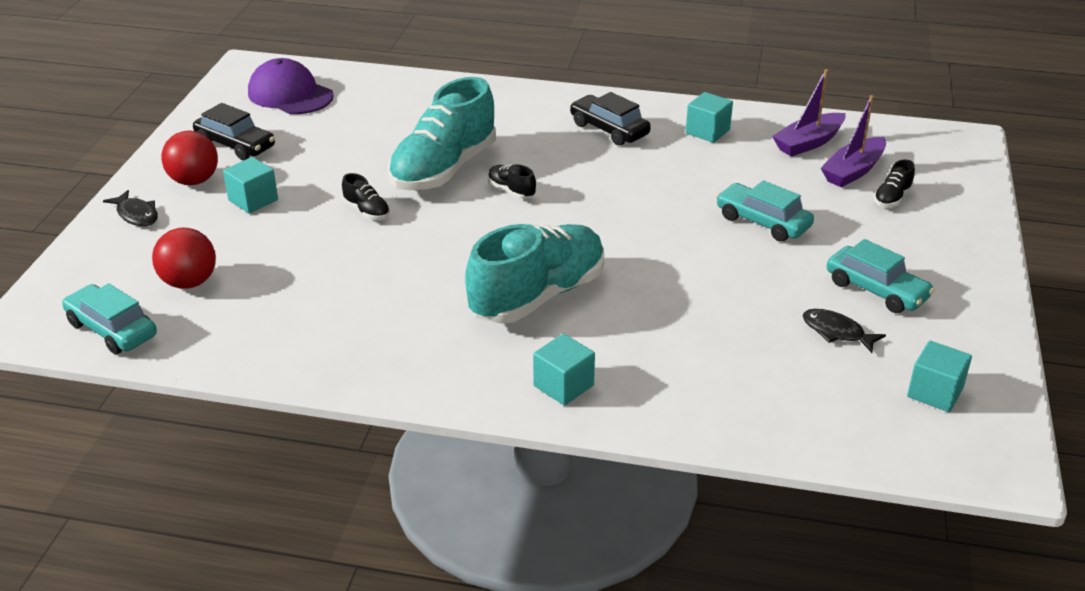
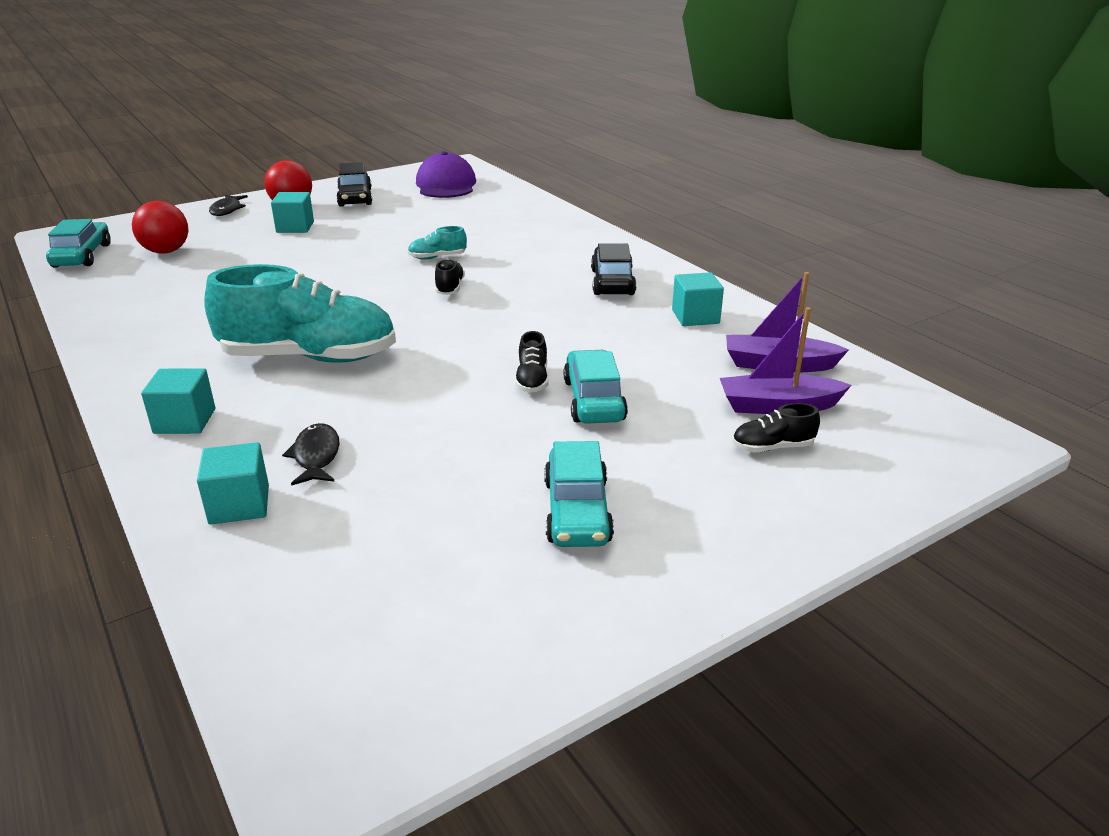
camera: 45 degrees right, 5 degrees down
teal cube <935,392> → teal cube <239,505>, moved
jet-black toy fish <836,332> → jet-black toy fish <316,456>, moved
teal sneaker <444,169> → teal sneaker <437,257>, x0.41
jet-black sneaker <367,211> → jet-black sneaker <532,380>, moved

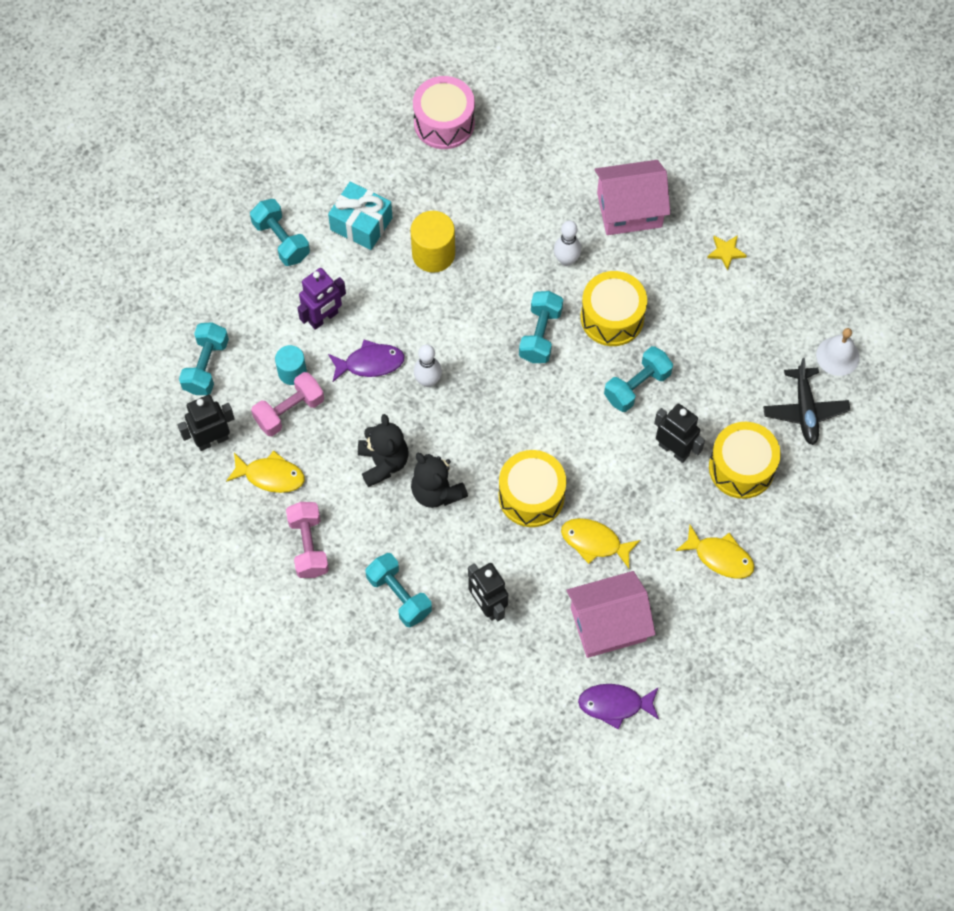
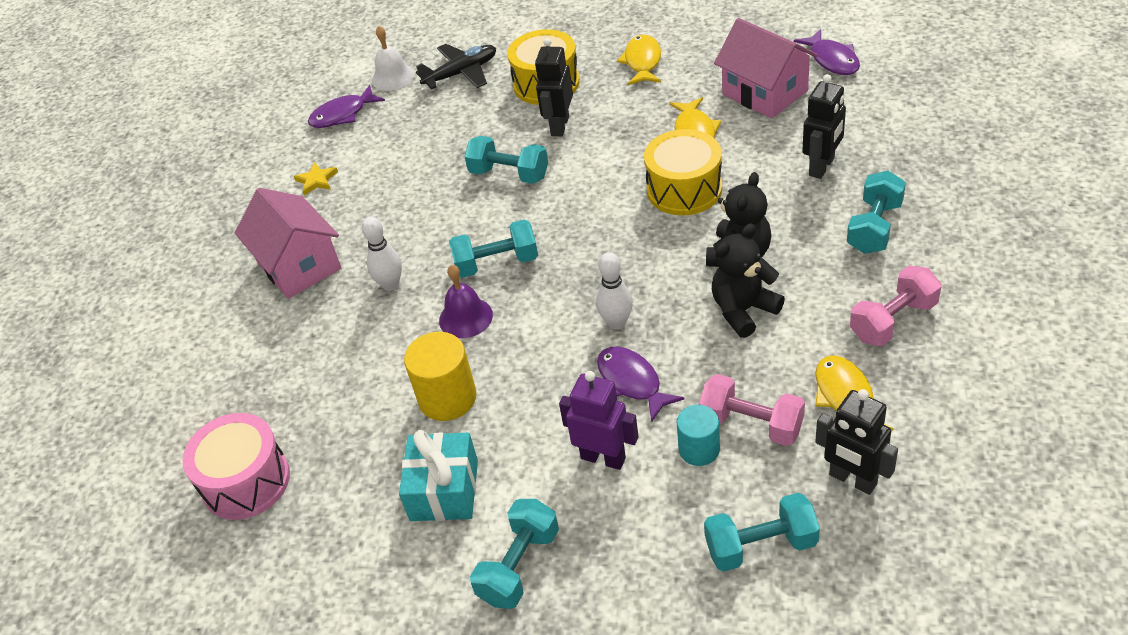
camera: 110 degrees left, 20 degrees down
- → violet toy fish <342,115>
- → violet bell <465,317>
yellow snare drum <612,317> → -

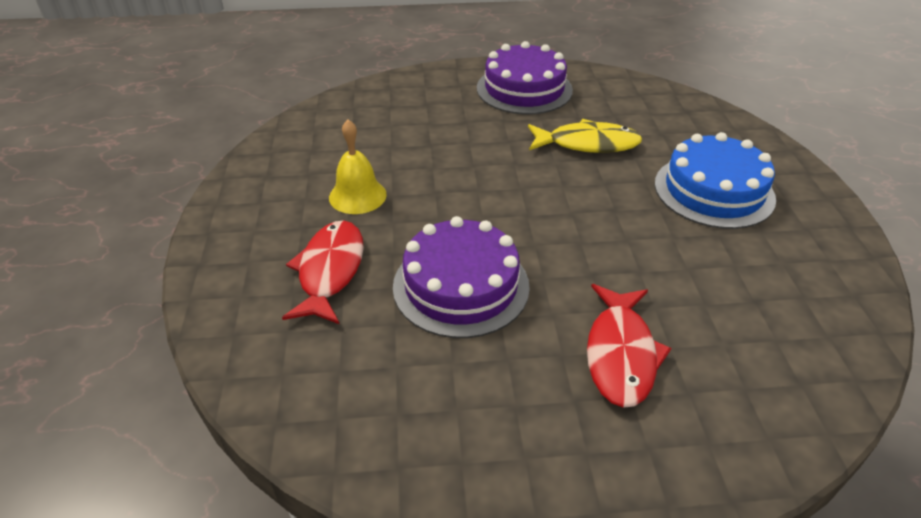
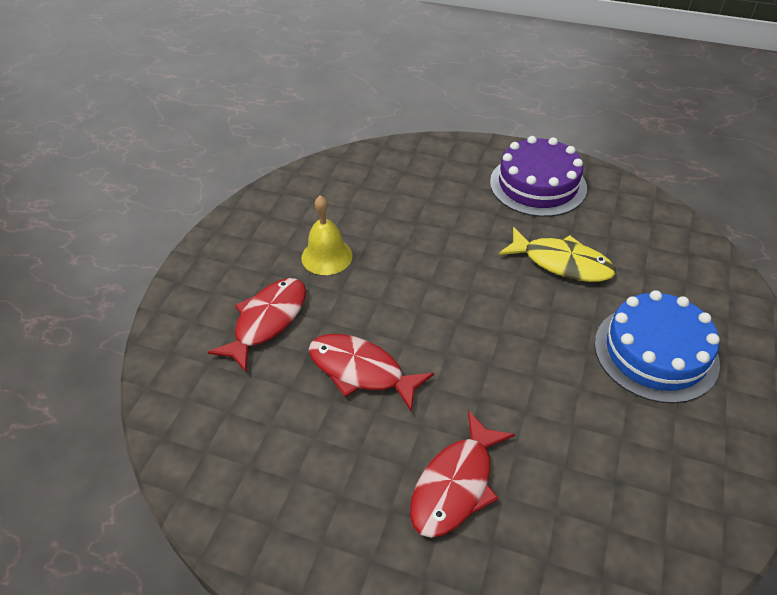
camera: 25 degrees right, 5 degrees up
violet cake <461,286> → red toy fish <361,371>

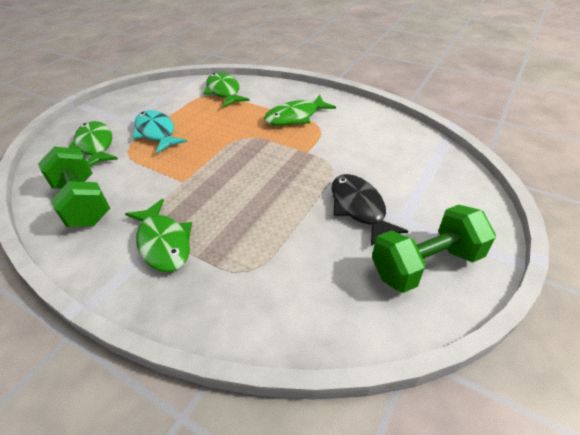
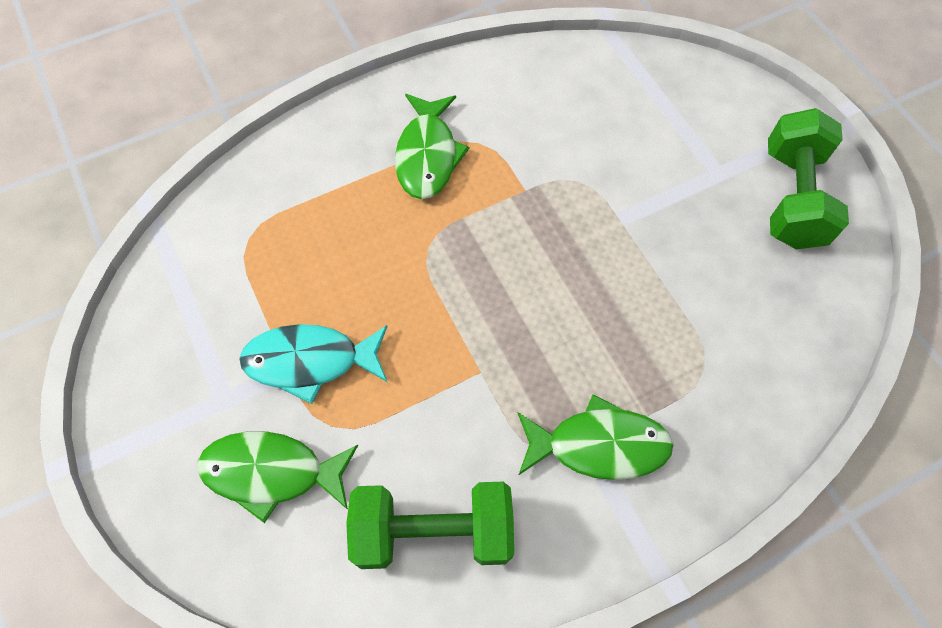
camera: 60 degrees left, 20 degrees up
emerald toy fish <224,92> → -
jet-black toy fish <359,208> → -

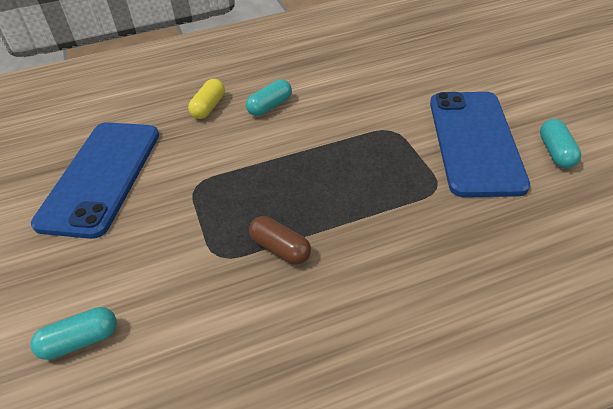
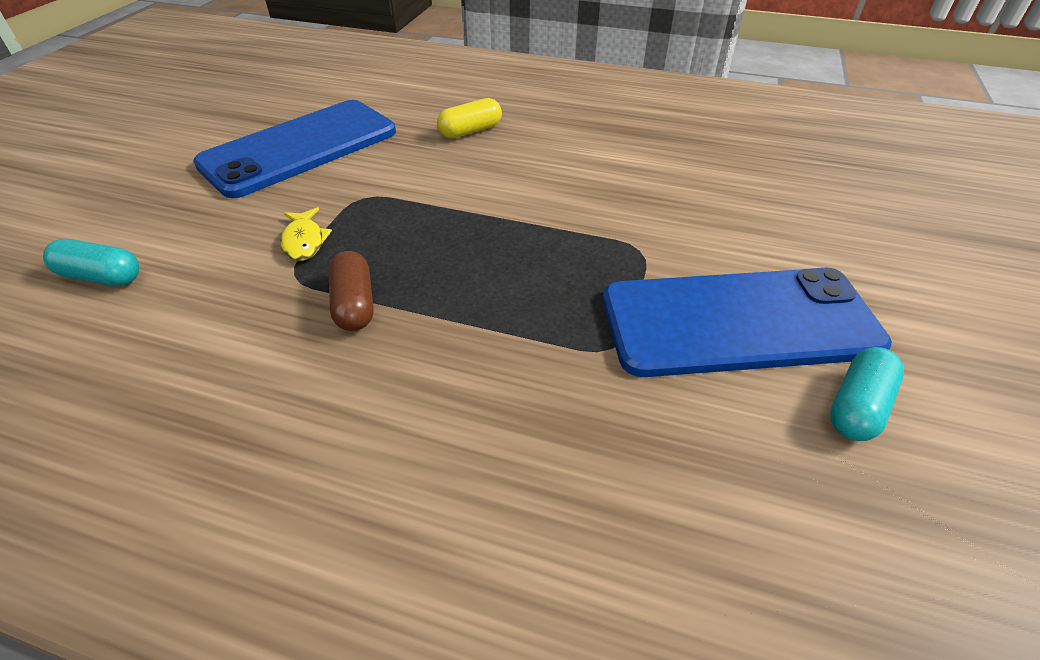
camera: 35 degrees right, 0 degrees up
- → yellow toy fish <304,241>
royal blue smartphone <474,142> → royal blue smartphone <738,322>, 45 degrees clockwise
teal pill shape <270,106> → -

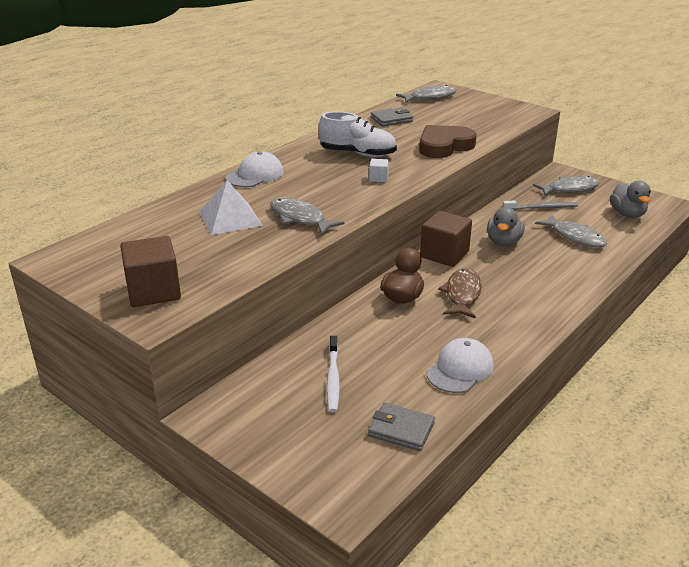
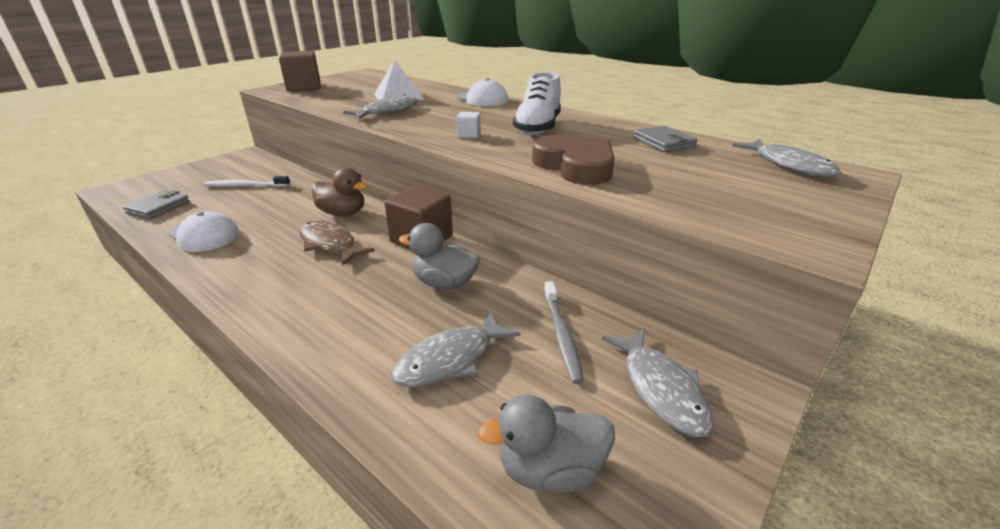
camera: 90 degrees right, 0 degrees up
russet toy fish <462,294> → russet toy fish <330,244>, 150 degrees counterclockwise

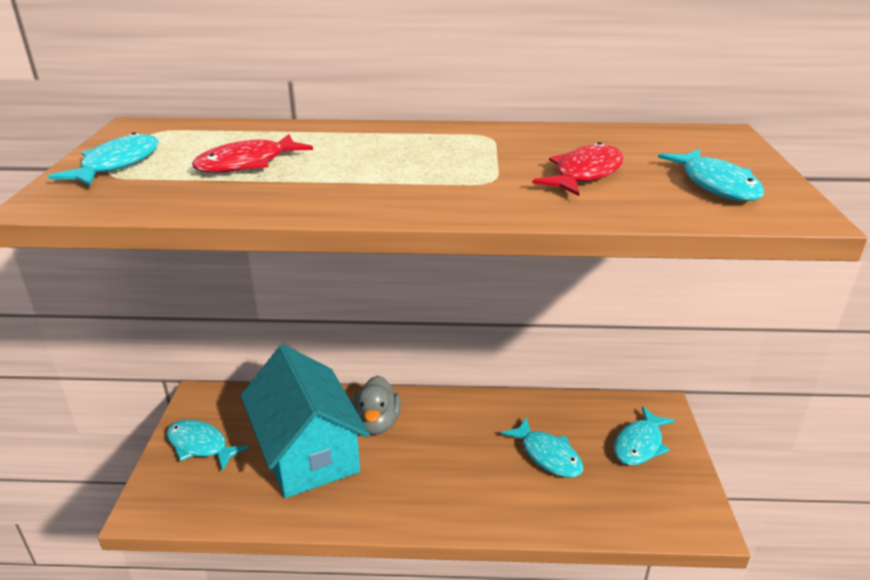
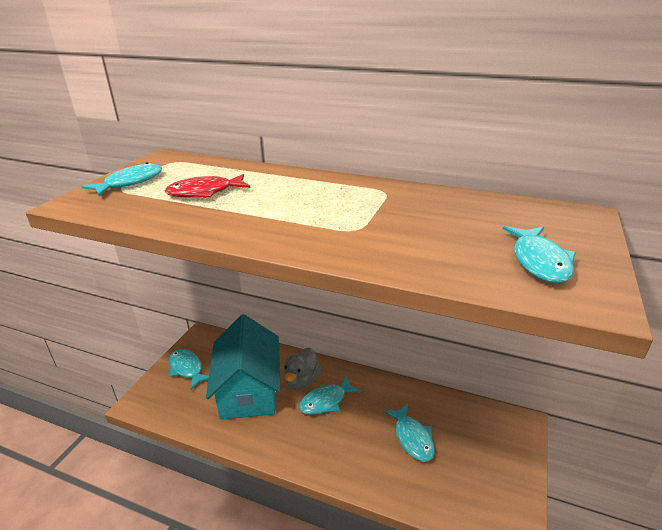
camera: 20 degrees right, 0 degrees up
teal toy fish <640,444> → teal toy fish <326,401>, moved
red toy fish <584,174> → -

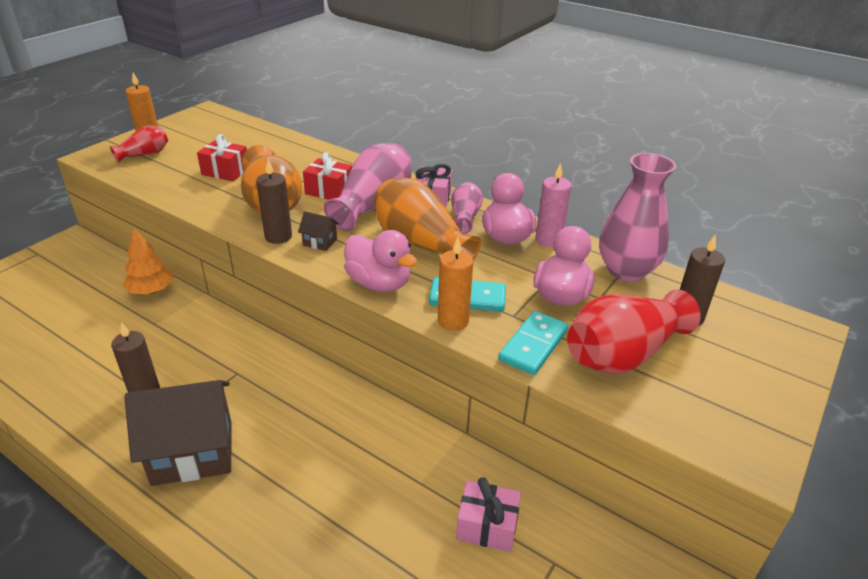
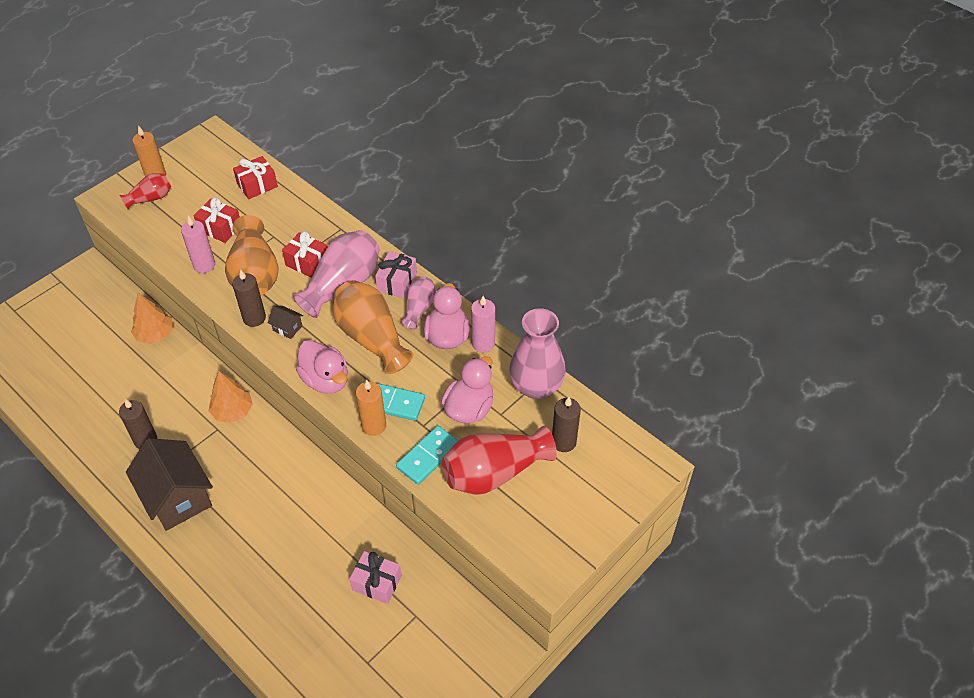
camera: 10 degrees right, 15 degrees up
russet house <193,453> → russet house <177,498>, 60 degrees clockwise
- → pink pillar candle <204,265>
- → orange-coloured toy tree <233,411>
- → red gift <257,185>

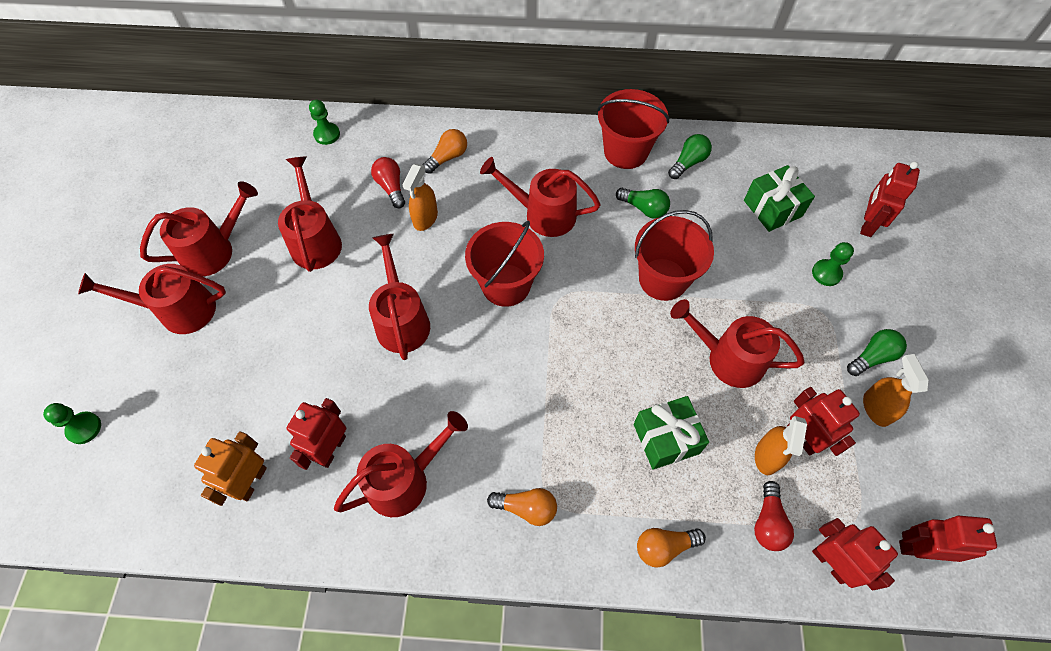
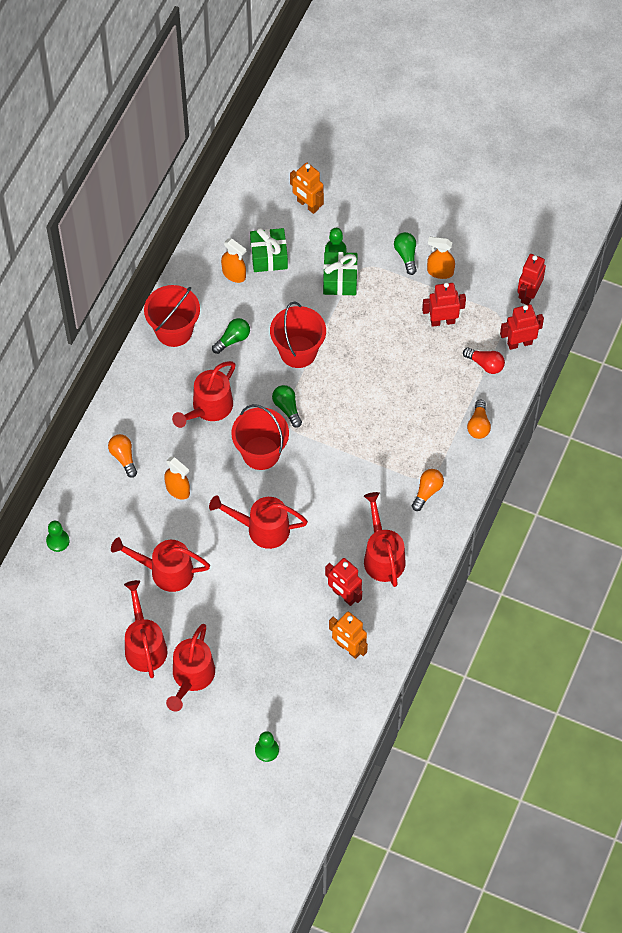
camera: 70 degrees left, 0 degrees up
orange-coloured sprayer <767,456> → orange-coloured sprayer <234,274>, moved
emerald lightbulb <688,163> → emerald lightbulb <287,408>, moved
red robot <867,224> → orange-coloured robot <307,205>
emerald gift <666,438> → emerald gift <340,280>, moved
red lightbulb <391,187> → -
red watering can <727,358> → -

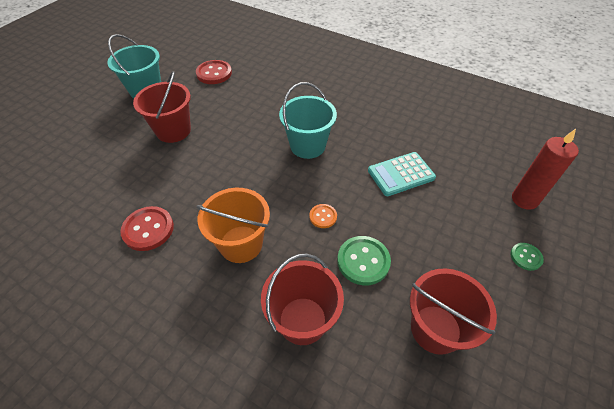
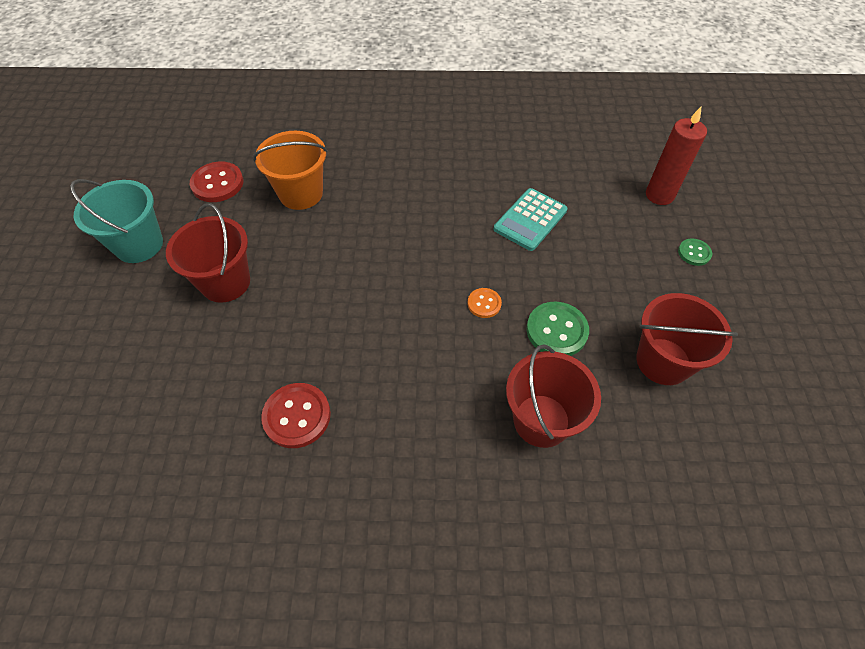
camera: 30 degrees left, 5 degrees up
orange-coloured sand bucket <241,244> → orange-coloured sand bucket <301,193>, moved
teal sand bucket <307,146> → -

